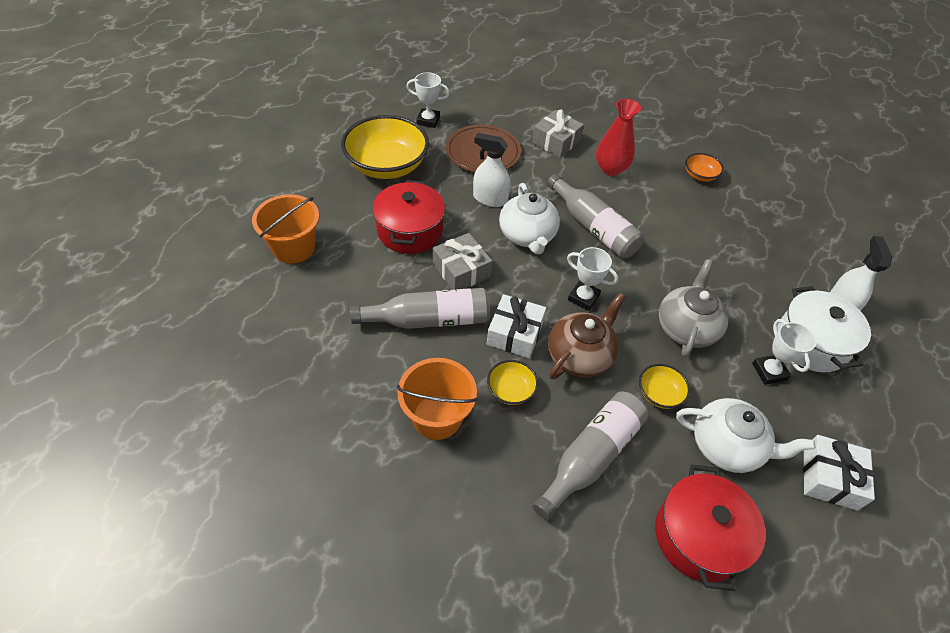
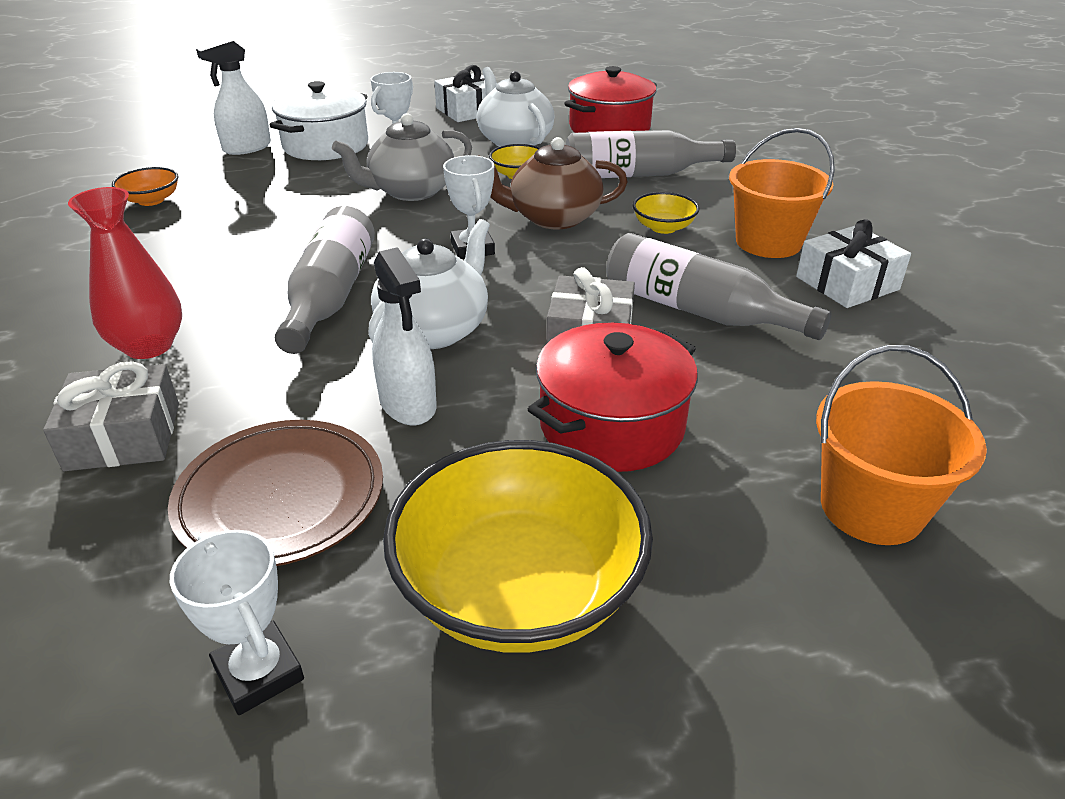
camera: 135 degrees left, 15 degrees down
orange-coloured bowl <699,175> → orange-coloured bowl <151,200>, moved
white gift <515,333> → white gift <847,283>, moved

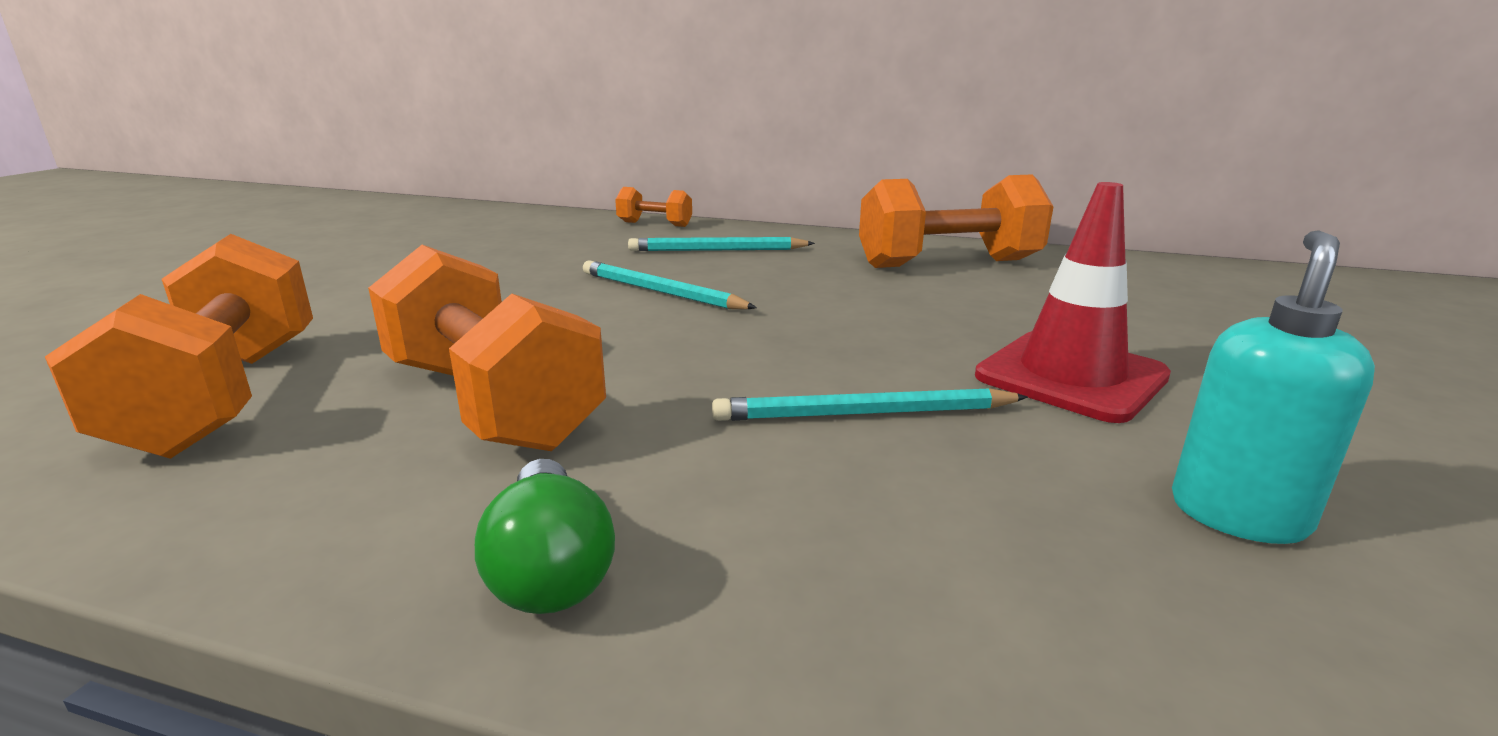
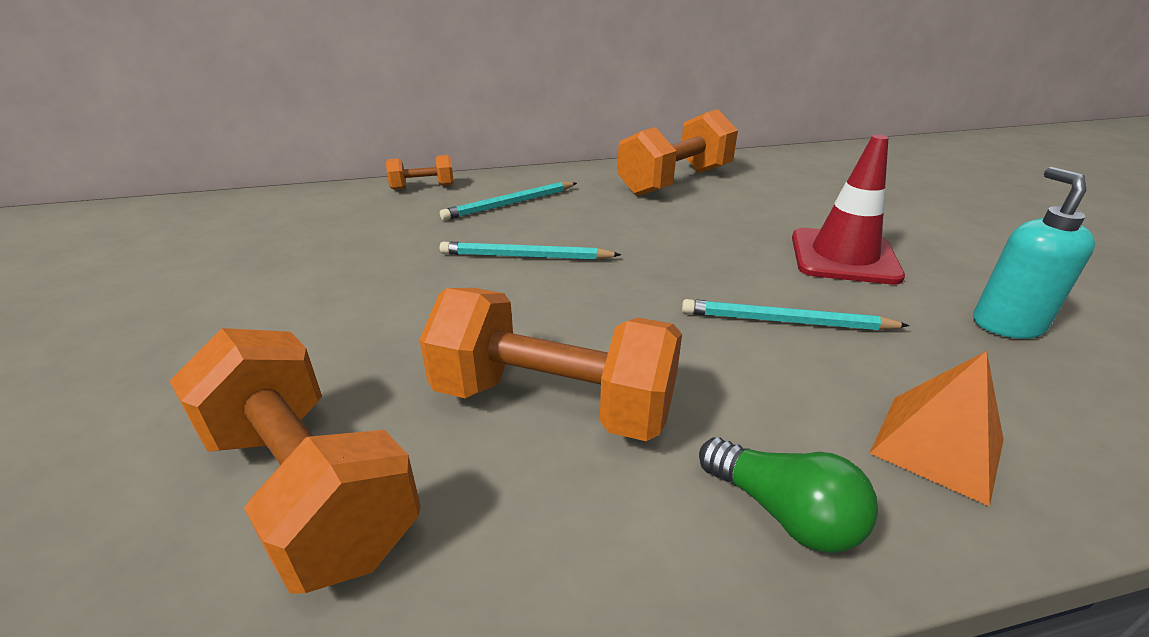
camera: 30 degrees left, 10 degrees up
teal wooden pencil <864,414> → teal wooden pencil <785,321>, 45 degrees clockwise
- → orange-coloured pyramid <937,446>

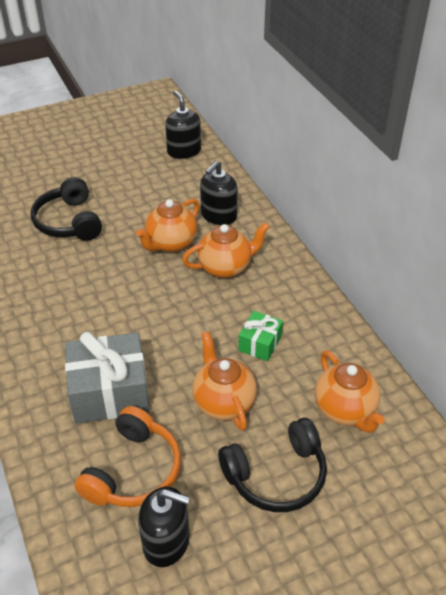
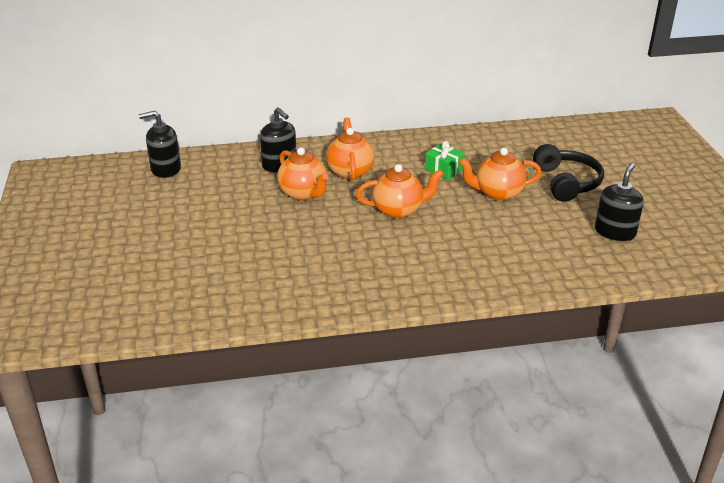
camera: 75 degrees left, 10 degrees down
orange-coloured teapot <345,410> → orange-coloured teapot <398,210>, moved
jet-black headphones <69,222> → -
ash-grey gift <110,392> → -
orange-coloured headphones <133,471> → -

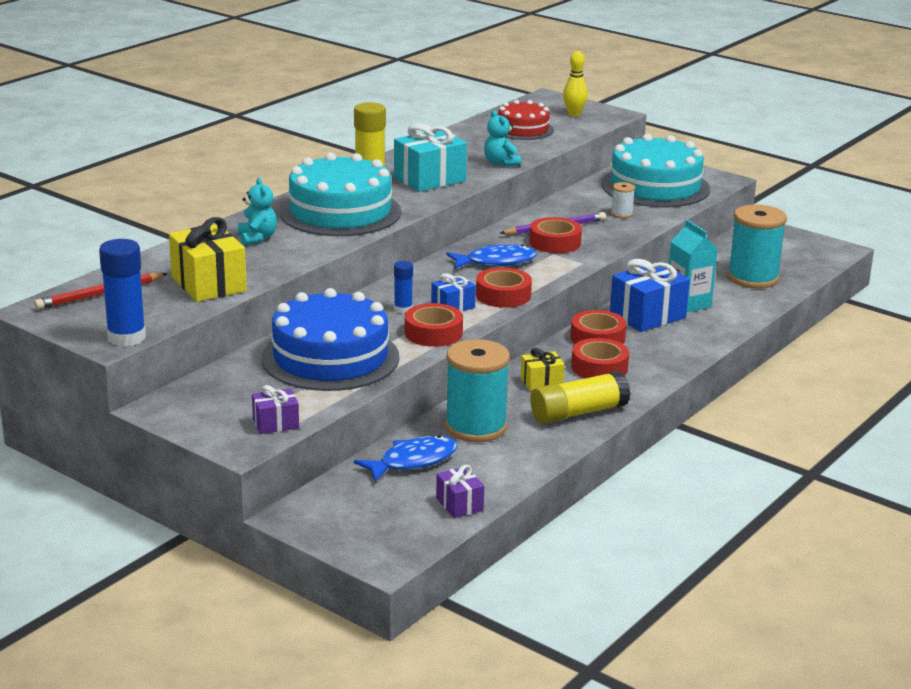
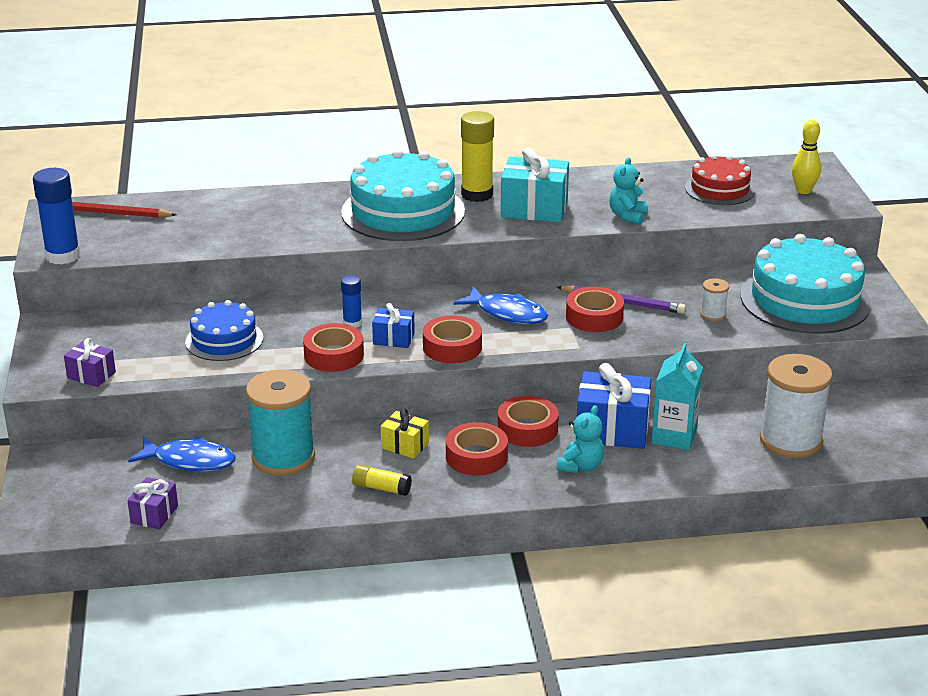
camera: 45 degrees right, 5 degrees up
royal blue cake <330,358> → royal blue cake <224,340>, x0.58
yellow glue stick <578,412> → yellow glue stick <381,488>, x0.55
teal stuffed bear <257,238> → teal stuffed bear <581,466>, moved
teal spool <753,278> → white spool <790,441>
yellow gift <209,284> → -

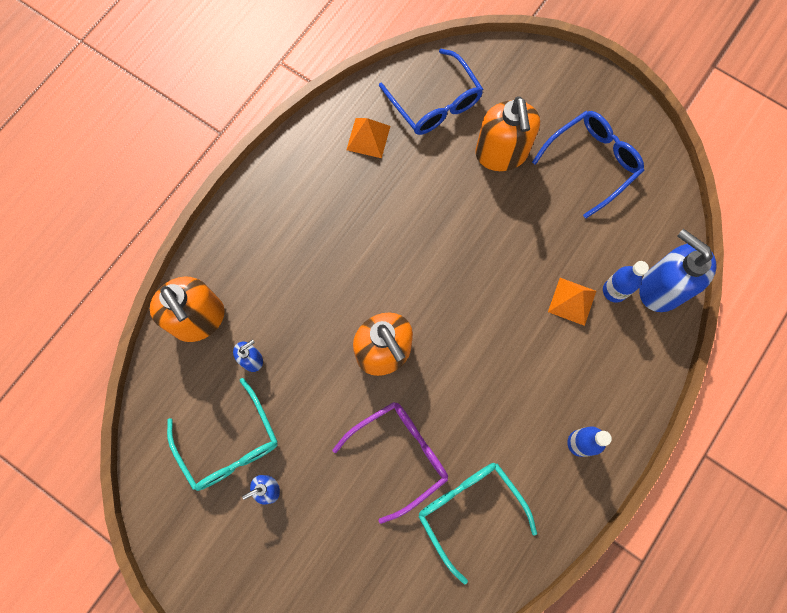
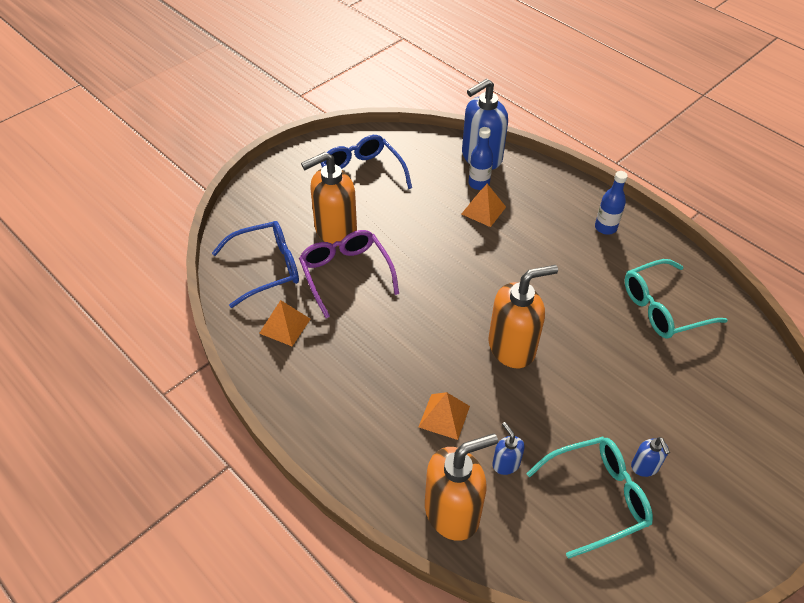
camera: 80 degrees left, 25 degrees down
violet spectacles <400,455> → violet spectacles <346,274>, moved
orange-coloured pump bottle <501,154> → orange-coloured pump bottle <335,230>, 150 degrees clockwise
- → orange-coloured pyramid <444,416>

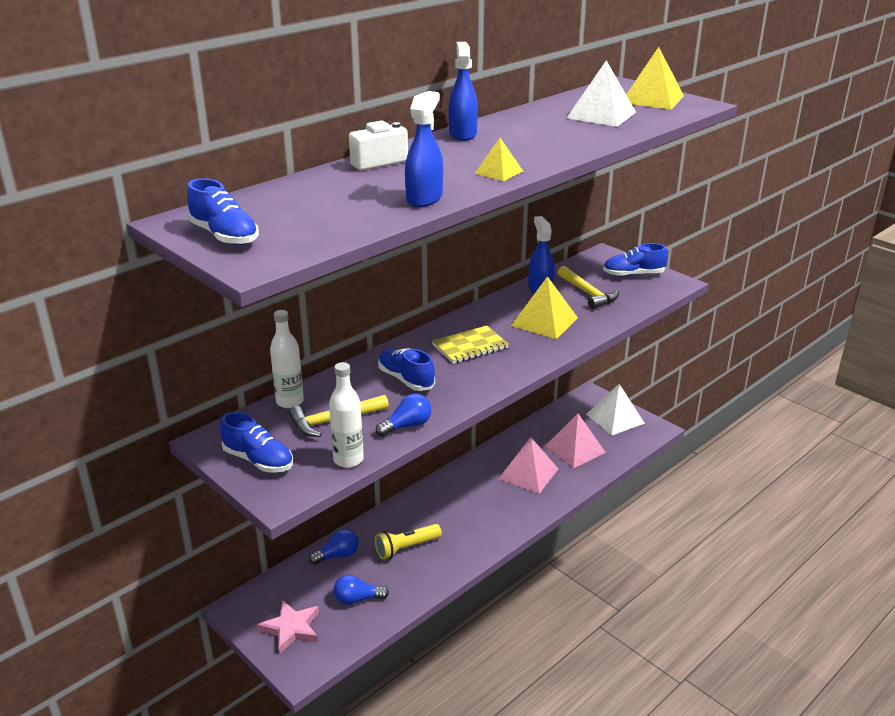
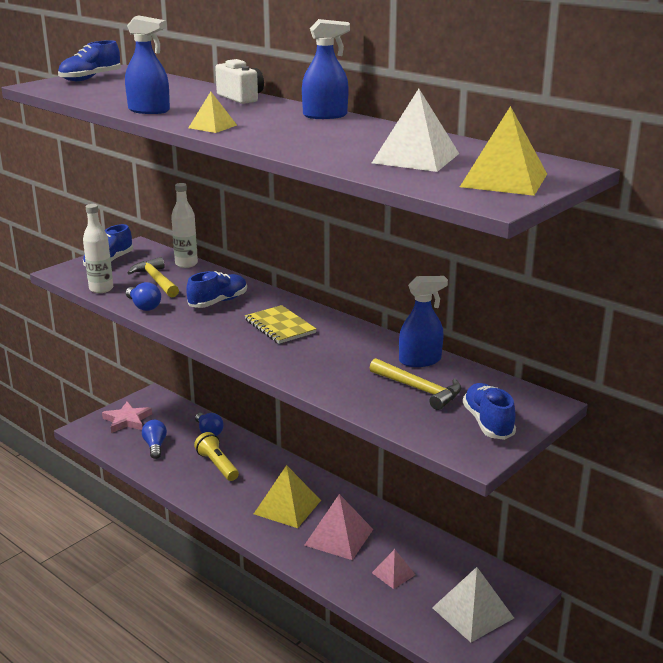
camera: 85 degrees right, 5 degrees down
yellow pyramid <544,321> → yellow pyramid <287,507>, moved
yellow carpenter's hammer <588,293> → yellow carpenter's hammer <419,389>, 105 degrees counterclockwise
pink pyramid <574,449> → pink pyramid <393,573>, x0.57

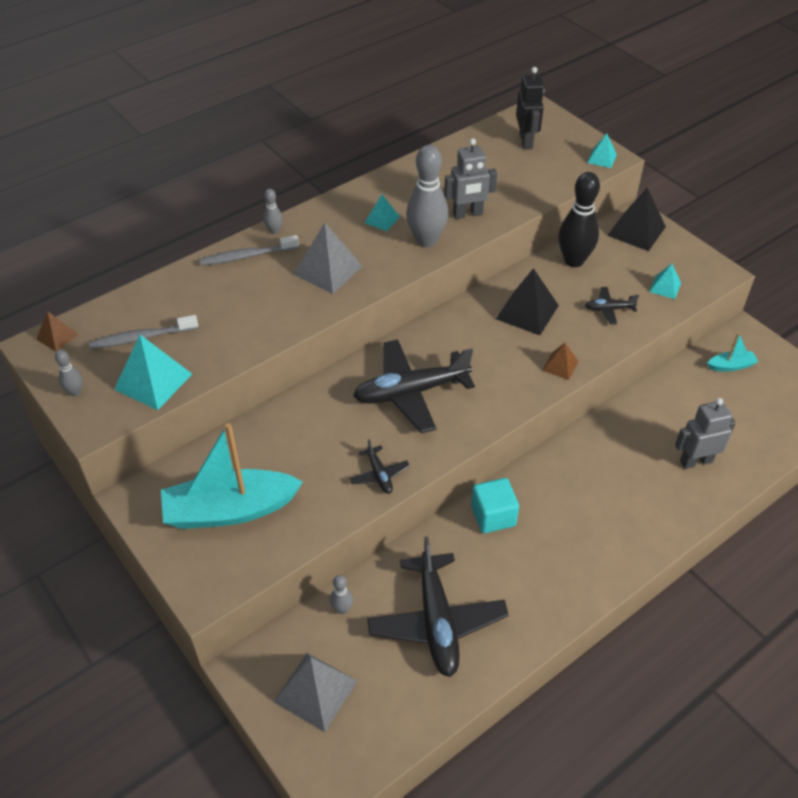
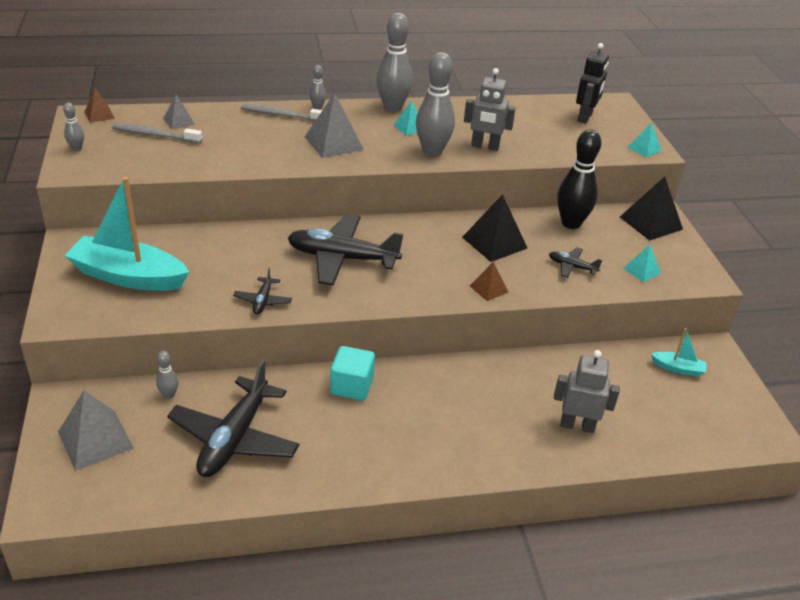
camera: 25 degrees right, 10 degrees down
- → ash-grey pyramid <179,121>
- → ash-grey skittle <392,107>
teal pyramid <153,381> → -

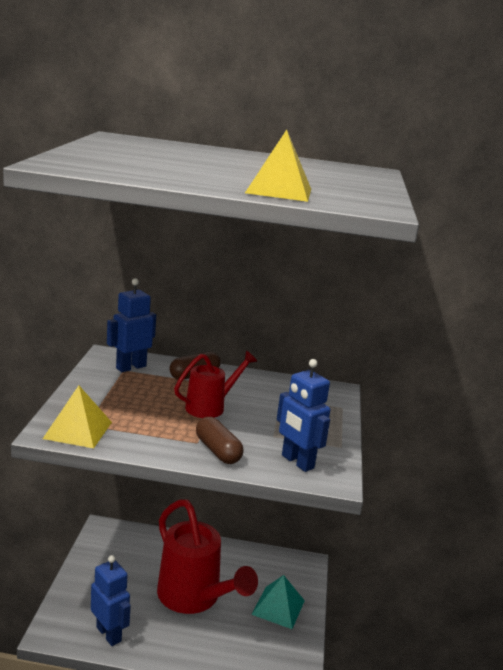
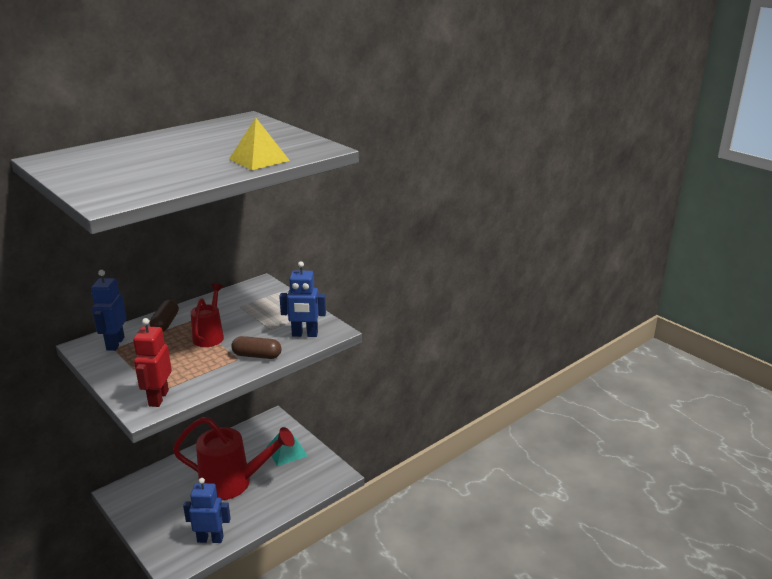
camera: 45 degrees left, 5 degrees up
yellow pyramid <78,430> → red robot <158,398>

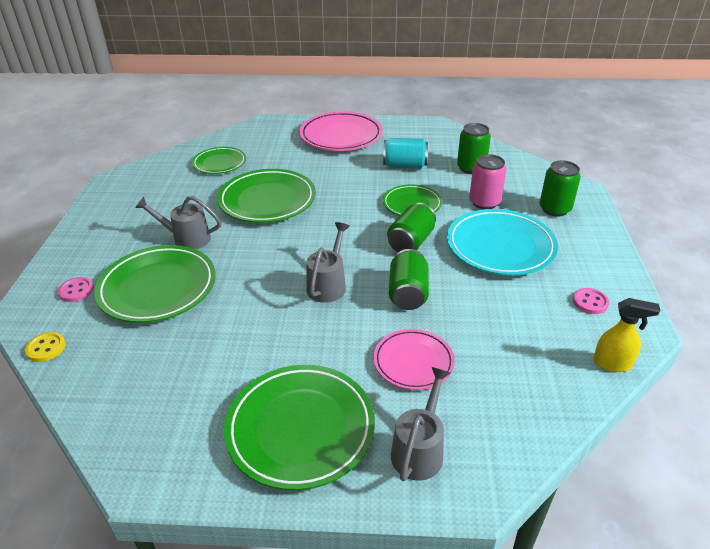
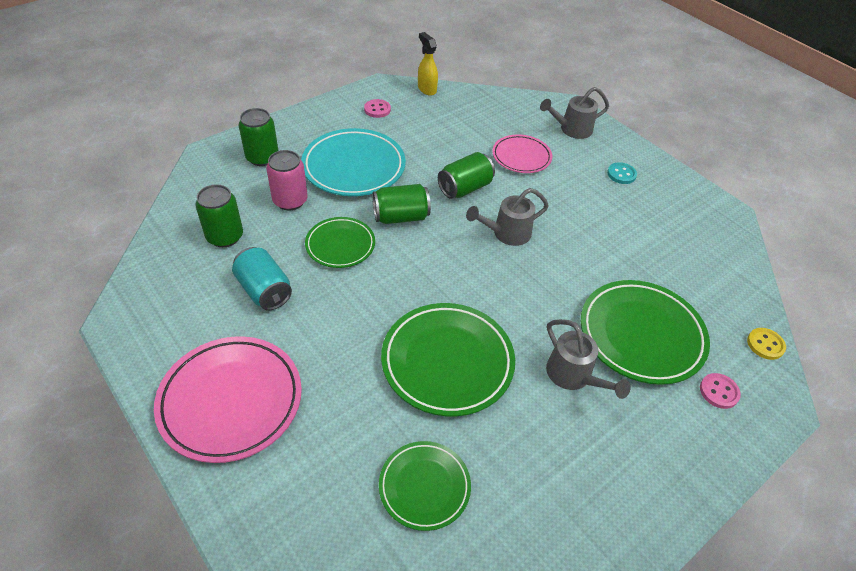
camera: 135 degrees left, 10 degrees up
emerald flat dish <300,429> → teal shirt button <621,174>

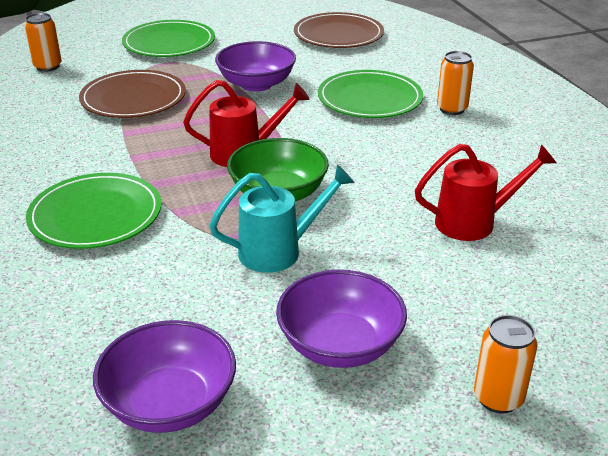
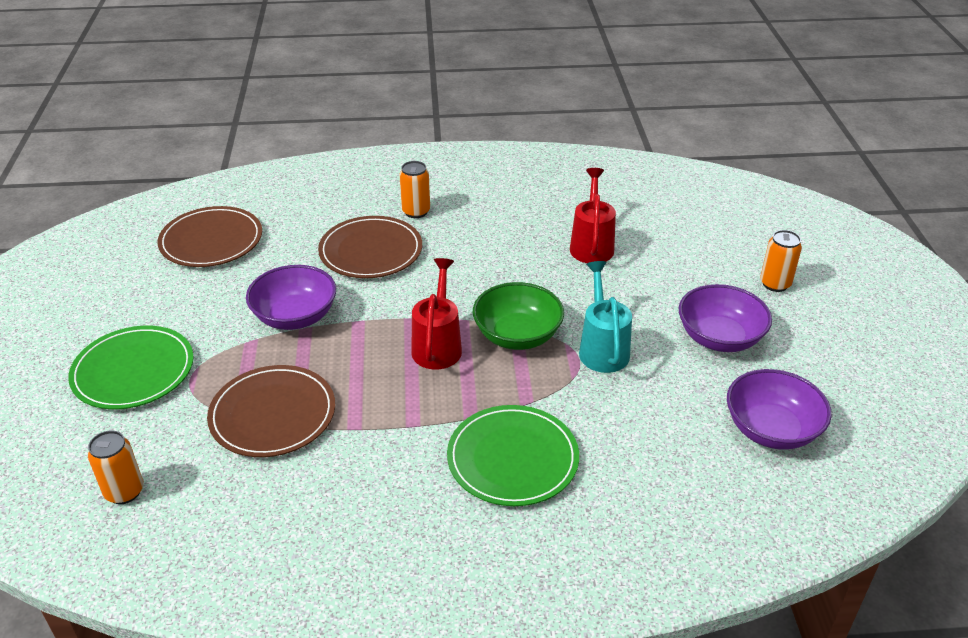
camera: 75 degrees left, 5 degrees up
emerald flat dish <370,99> → russet flat dish <371,251>

